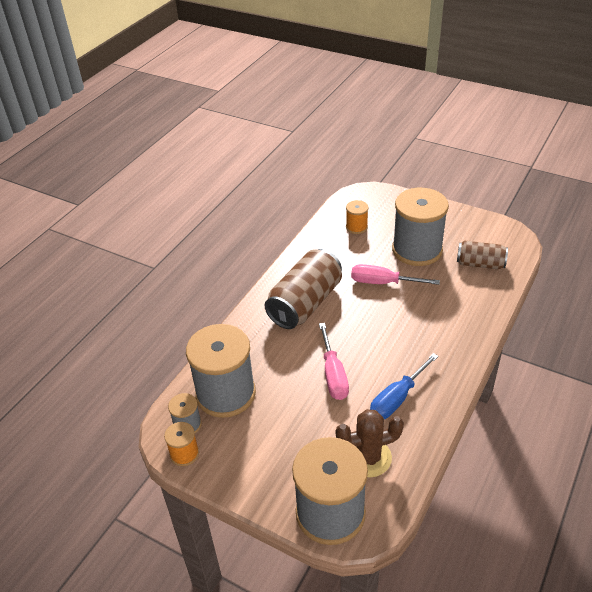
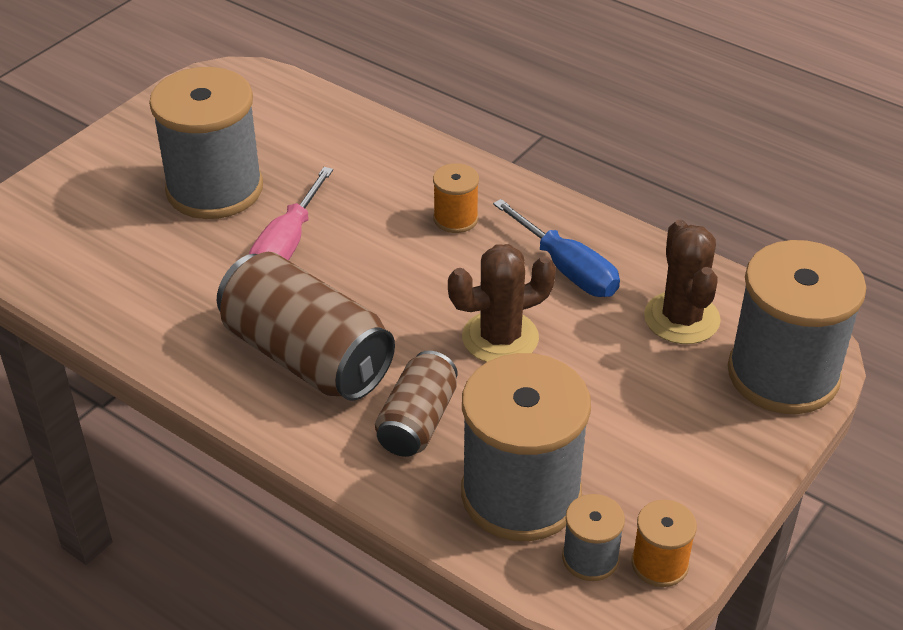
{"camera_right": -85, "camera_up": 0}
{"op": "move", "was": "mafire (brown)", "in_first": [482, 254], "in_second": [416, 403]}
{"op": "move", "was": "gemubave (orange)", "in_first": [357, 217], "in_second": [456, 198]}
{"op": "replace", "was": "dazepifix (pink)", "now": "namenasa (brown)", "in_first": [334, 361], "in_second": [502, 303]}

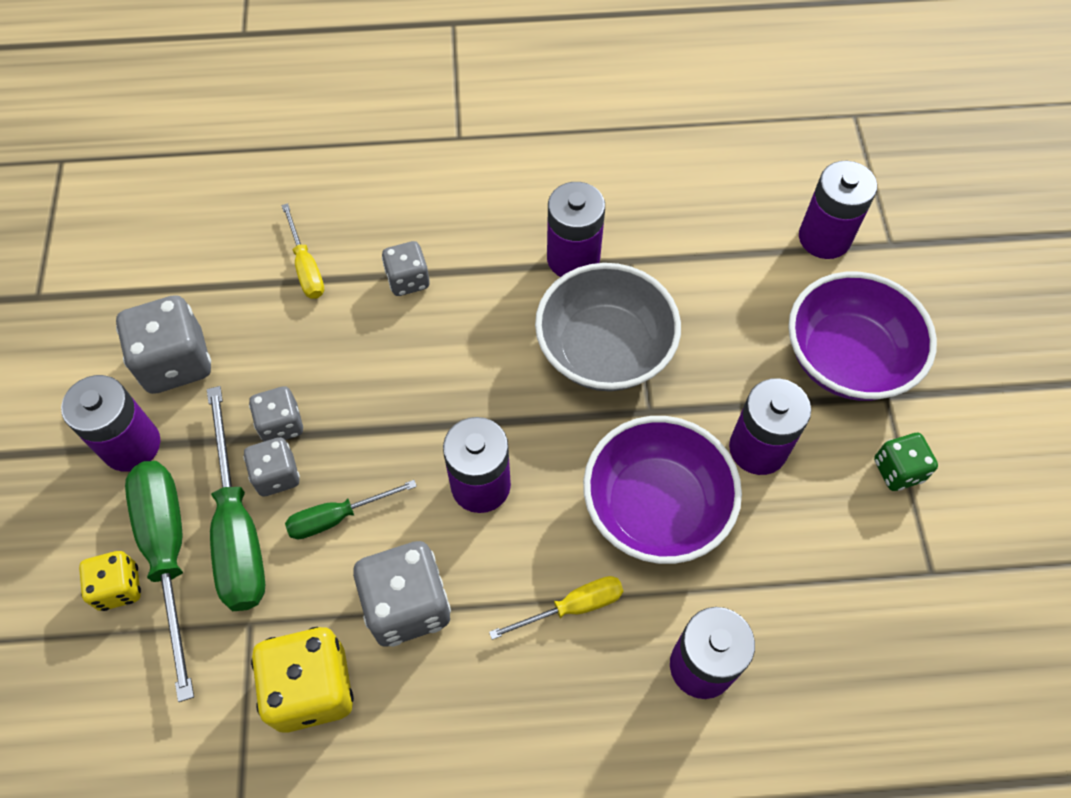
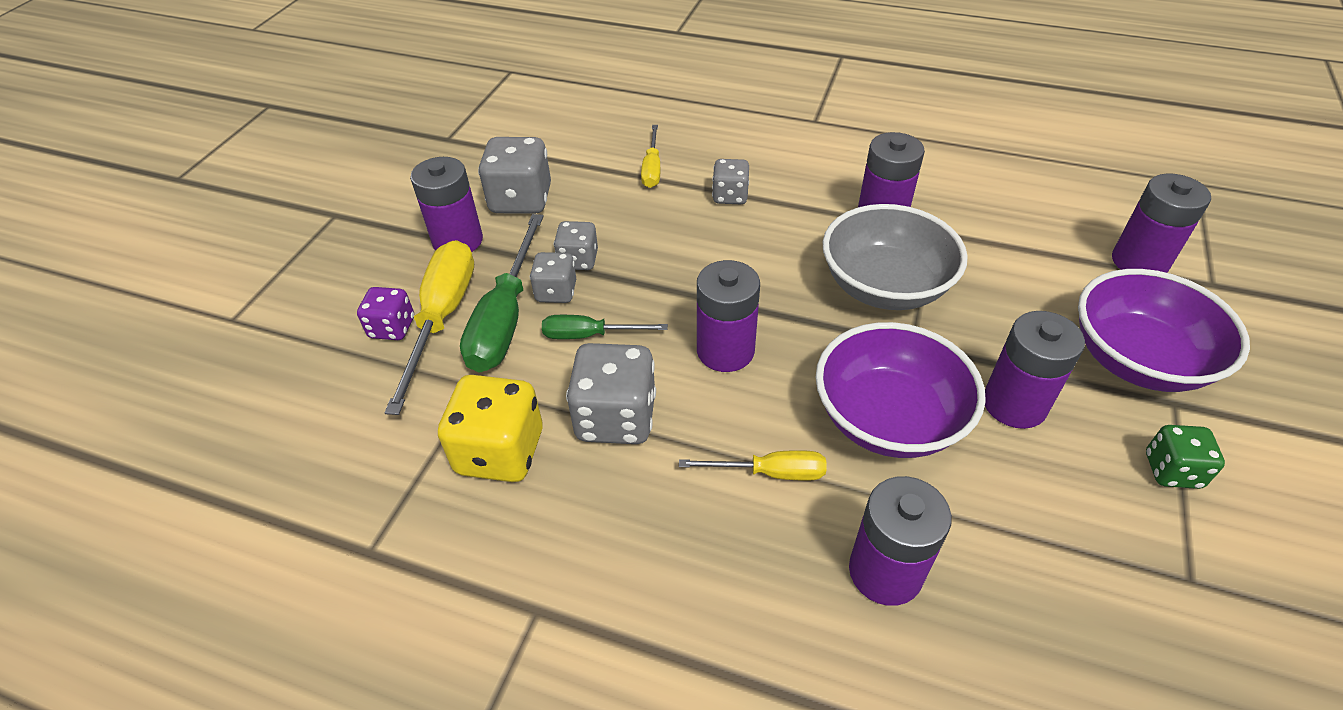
{"camera_right": 25, "camera_up": -15}
{"op": "recolor", "was": "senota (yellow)", "now": "senota (purple)", "in_first": [110, 581], "in_second": [385, 313]}
{"op": "recolor", "was": "dazepifix (green)", "now": "dazepifix (yellow)", "in_first": [159, 581], "in_second": [429, 327]}

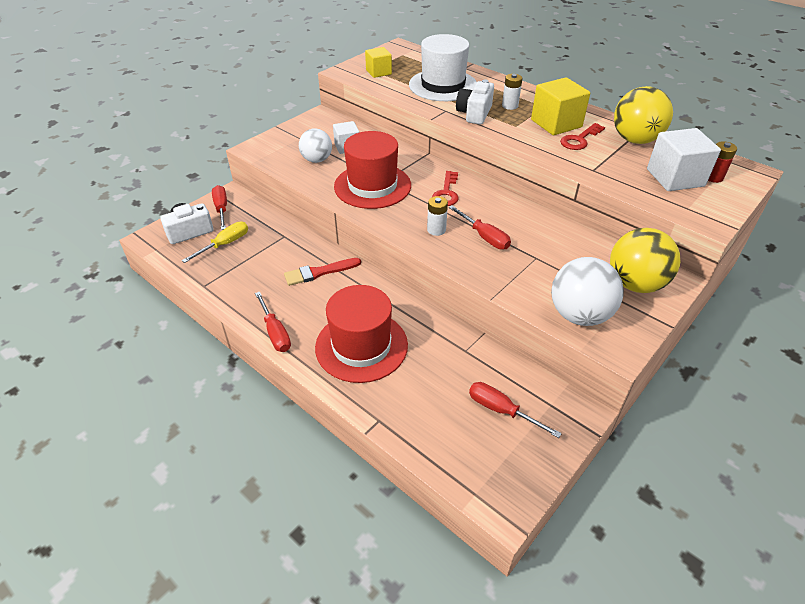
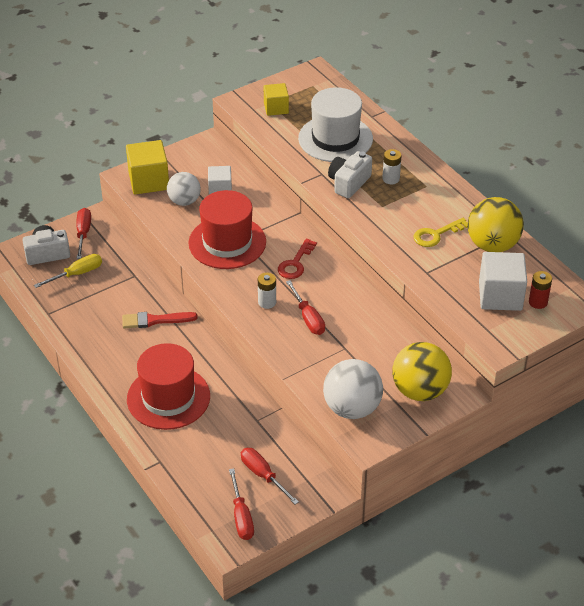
{"camera_right": 15, "camera_up": 0}
{"op": "move", "was": "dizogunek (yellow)", "in_first": [560, 106], "in_second": [147, 167]}
{"op": "move", "was": "dazepifix (red)", "in_first": [273, 322], "in_second": [241, 504]}
{"op": "recolor", "was": "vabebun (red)", "now": "vabebun (yellow)", "in_first": [582, 136], "in_second": [440, 232]}

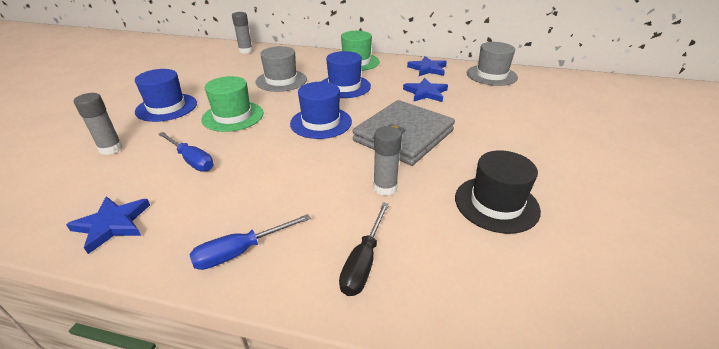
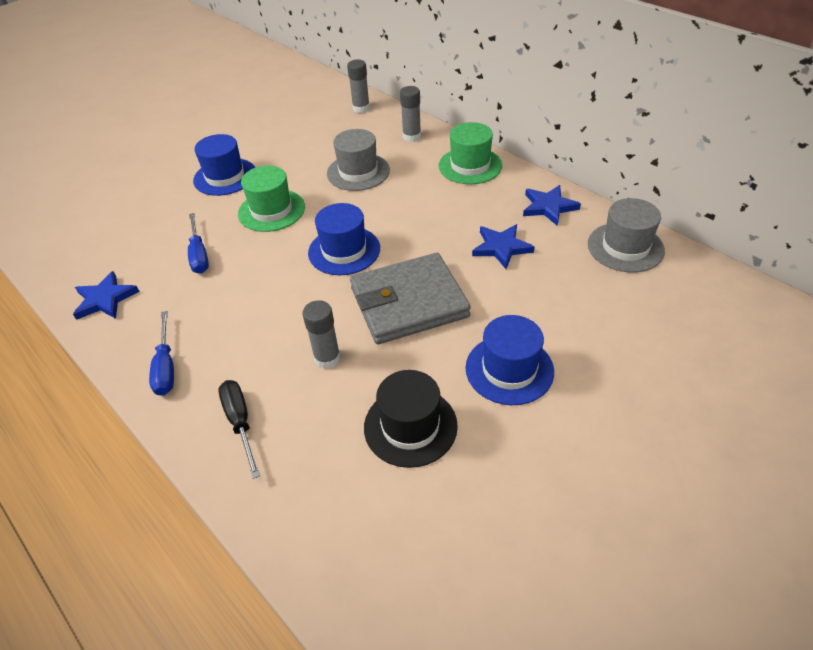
{"camera_right": 35, "camera_up": 10}
{"op": "rotate", "was": "dazepifix (blue)", "in_first": [250, 242], "in_second": [161, 353], "clockwise": -105}
{"op": "rotate", "was": "dazepifix (black)", "in_first": [364, 249], "in_second": [239, 429], "clockwise": 105}
{"op": "move", "was": "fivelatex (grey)", "in_first": [98, 124], "in_second": [410, 114]}
{"op": "move", "was": "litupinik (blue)", "in_first": [346, 74], "in_second": [509, 360]}

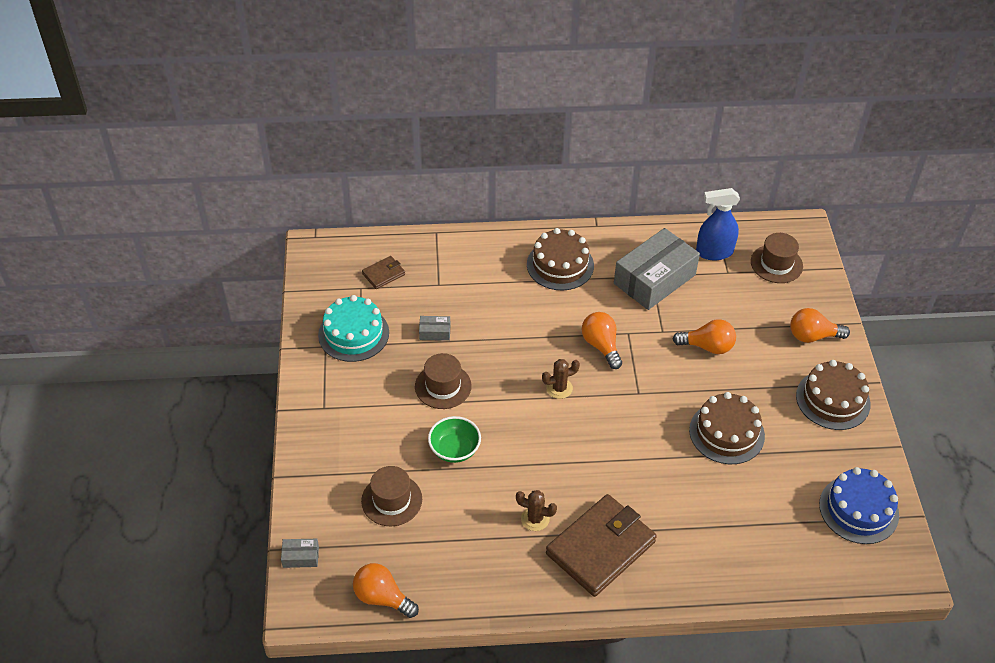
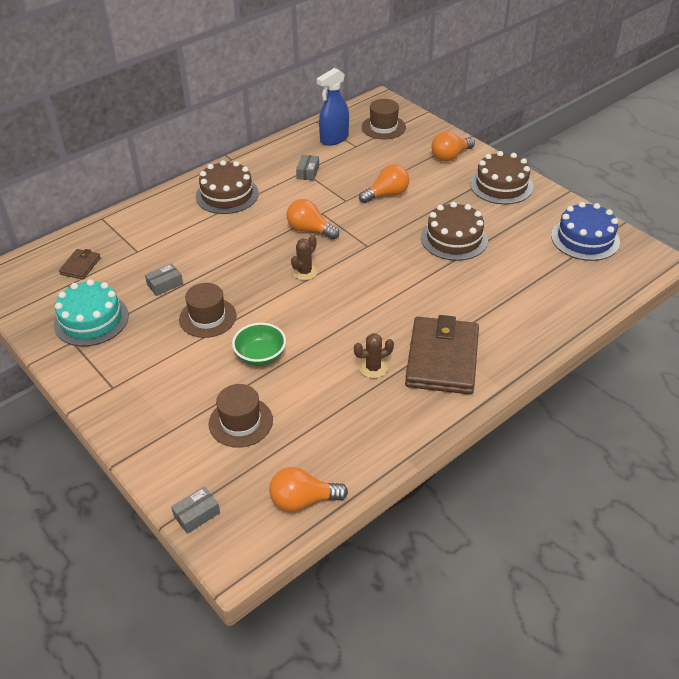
{"camera_right": -35, "camera_up": -5}
{"op": "resize", "was": "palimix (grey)", "in_first": [657, 269], "in_second": [307, 168], "ratio": 0.41}

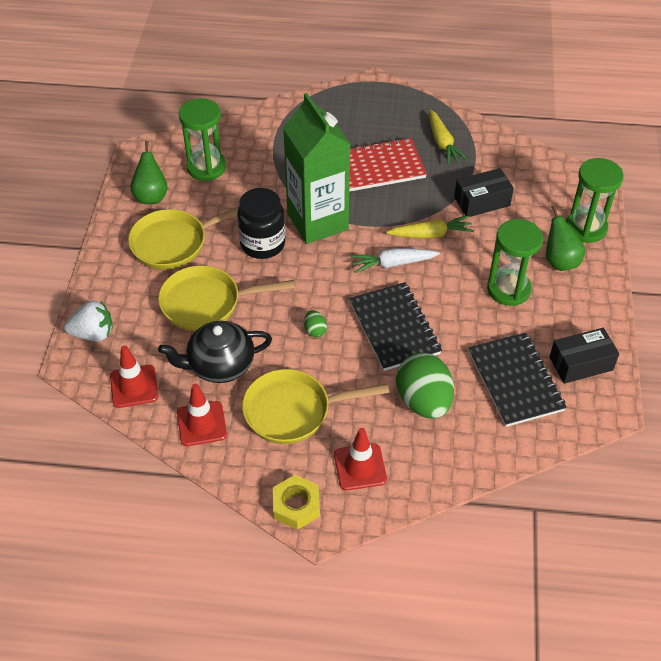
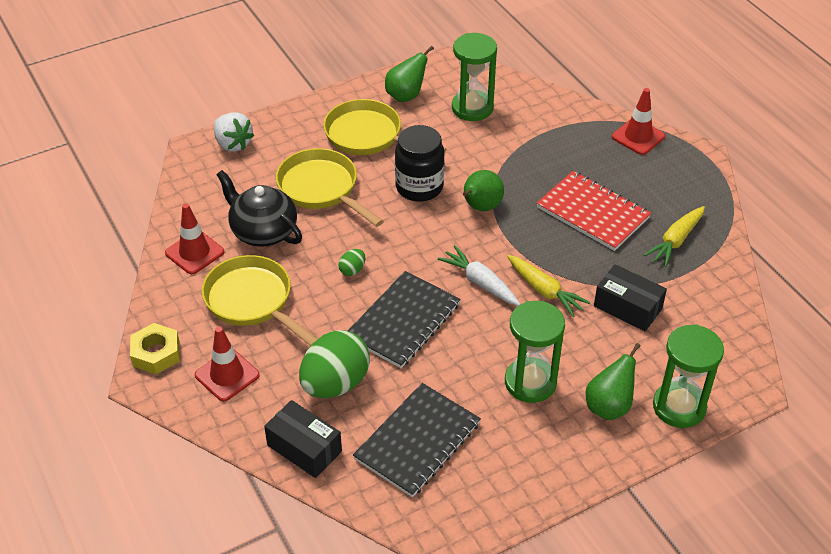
{"camera_right": 55, "camera_up": -5}
{"op": "move", "was": "palimix (black)", "in_first": [584, 356], "in_second": [303, 439]}
{"op": "replace", "was": "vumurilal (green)", "now": "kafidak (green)", "in_first": [317, 168], "in_second": [483, 190]}
{"op": "move", "was": "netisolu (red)", "in_first": [134, 376], "in_second": [638, 121]}

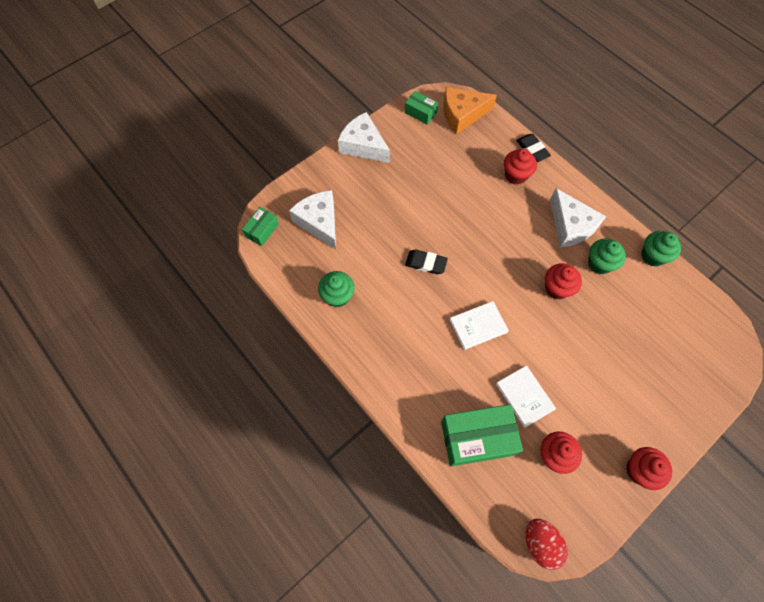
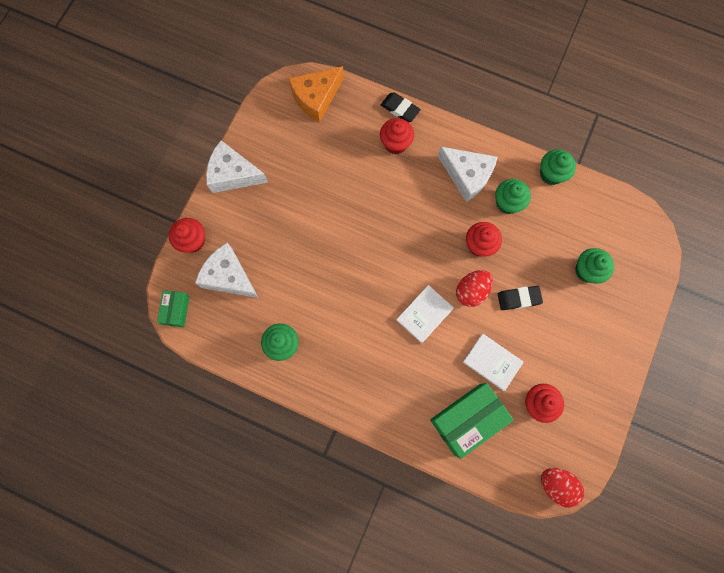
{"camera_right": -25, "camera_up": 10}
{"op": "move", "was": "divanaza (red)", "in_first": [649, 468], "in_second": [187, 235]}
{"op": "insert", "now": "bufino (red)", "in_second": [474, 288]}
{"op": "move", "was": "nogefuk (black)", "in_first": [426, 261], "in_second": [520, 298]}
{"op": "insert", "now": "divanaza (green)", "in_second": [594, 266]}
{"op": "delete", "was": "palimix (green)", "in_first": [421, 108]}

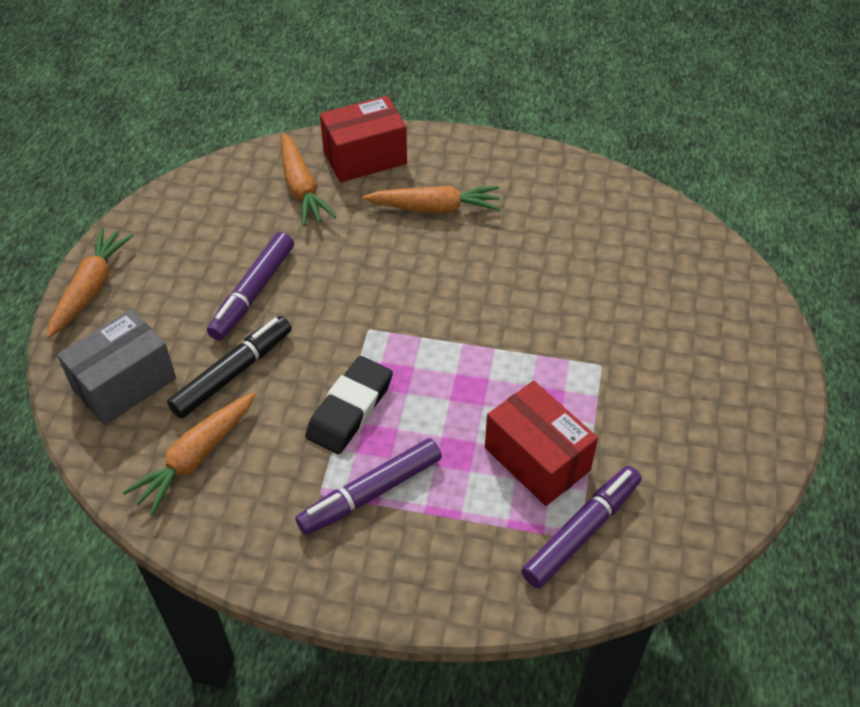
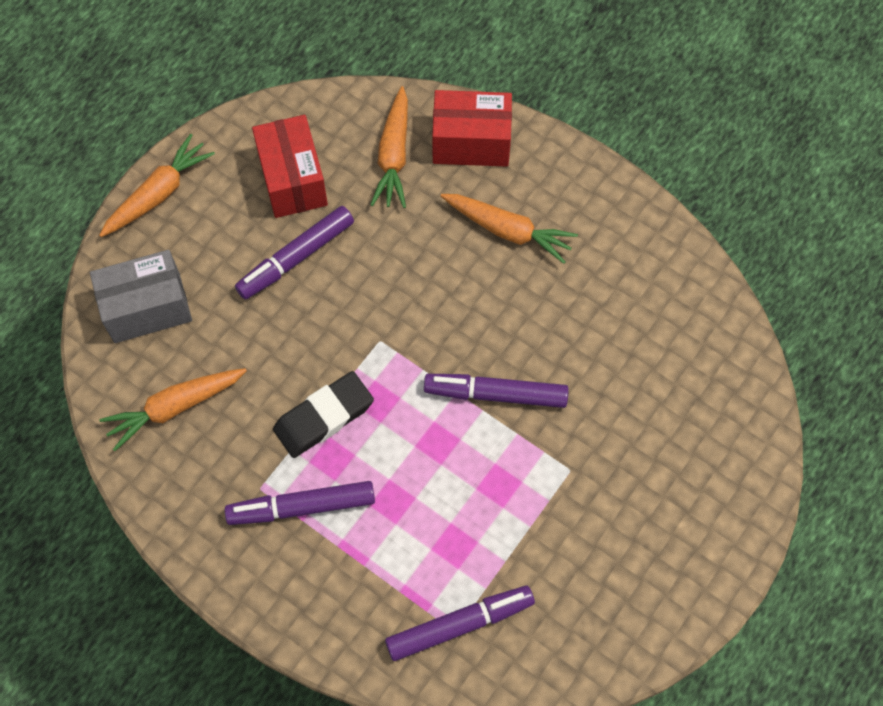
{"camera_right": 25, "camera_up": 15}
{"op": "move", "was": "palimix (red)", "in_first": [541, 443], "in_second": [290, 166]}
{"op": "insert", "now": "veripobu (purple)", "in_second": [496, 391]}
{"op": "delete", "was": "veripobu (black)", "in_first": [229, 367]}

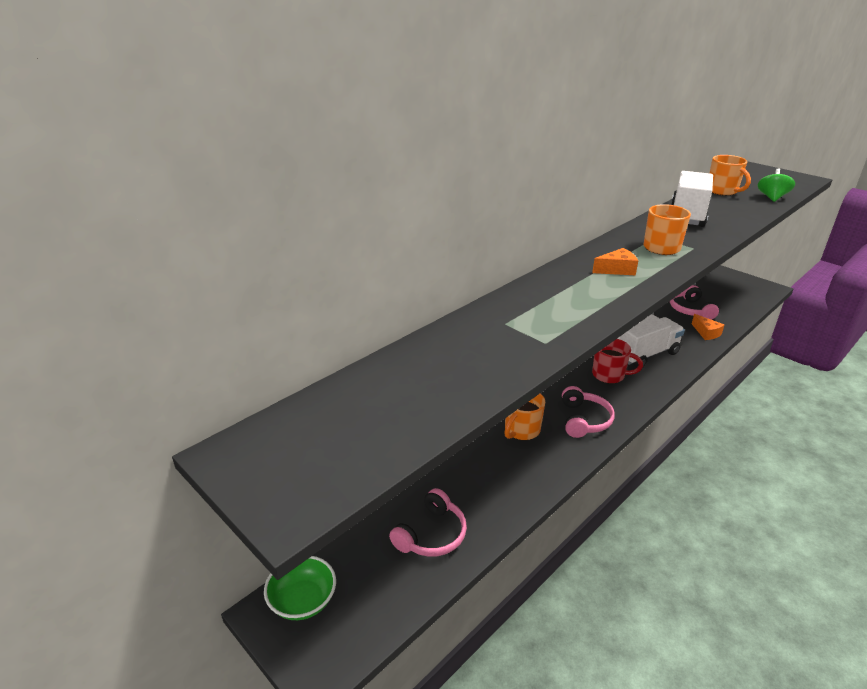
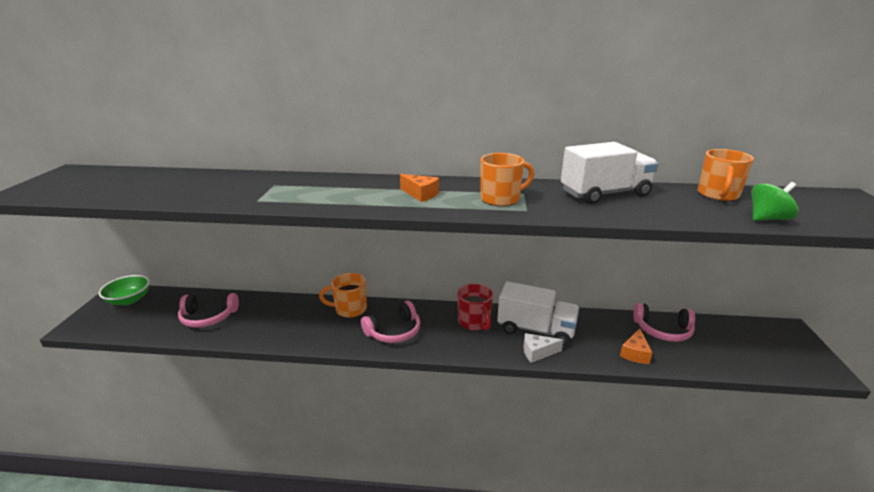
{"camera_right": 50, "camera_up": -5}
{"op": "insert", "now": "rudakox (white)", "in_second": [543, 348]}
{"op": "rotate", "was": "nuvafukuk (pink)", "in_first": [694, 302], "in_second": [664, 322], "clockwise": -120}

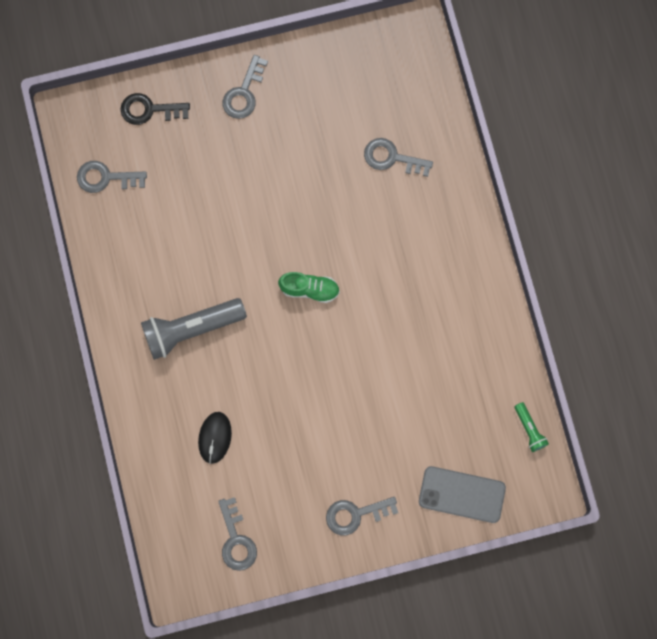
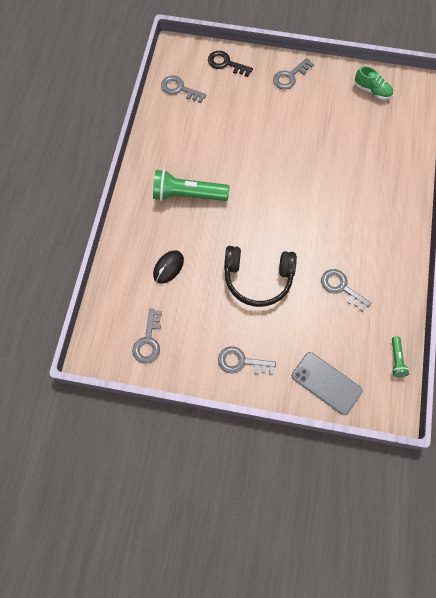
{"camera_right": 25, "camera_up": -10}
{"op": "recolor", "was": "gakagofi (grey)", "now": "gakagofi (green)", "in_first": [194, 329], "in_second": [191, 185]}
{"op": "insert", "now": "nuvafukuk (black)", "in_second": [260, 276]}
{"op": "move", "was": "vabebun (grey)", "in_first": [398, 157], "in_second": [346, 290]}
{"op": "move", "was": "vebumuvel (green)", "in_first": [309, 287], "in_second": [374, 83]}

